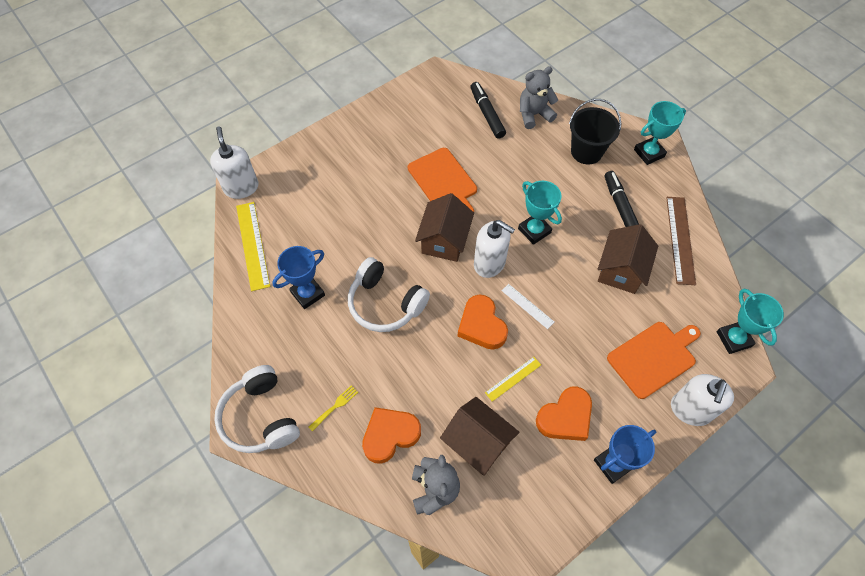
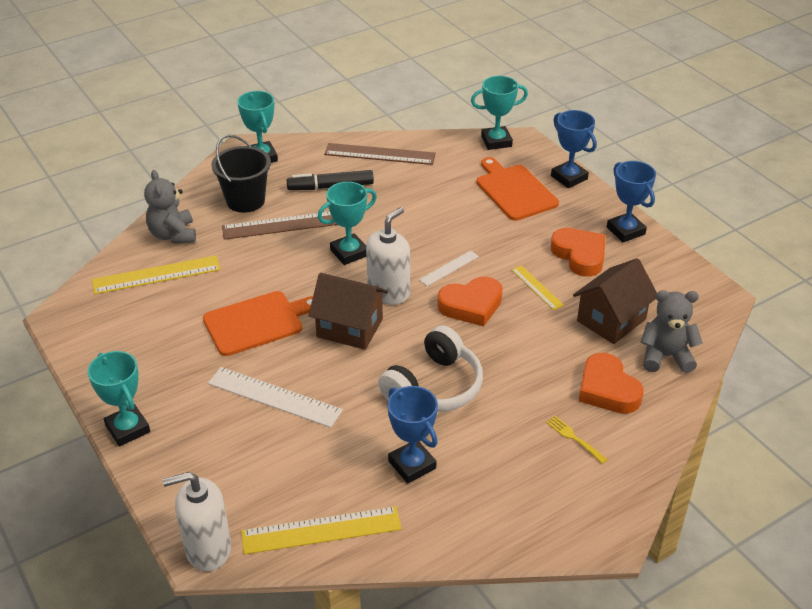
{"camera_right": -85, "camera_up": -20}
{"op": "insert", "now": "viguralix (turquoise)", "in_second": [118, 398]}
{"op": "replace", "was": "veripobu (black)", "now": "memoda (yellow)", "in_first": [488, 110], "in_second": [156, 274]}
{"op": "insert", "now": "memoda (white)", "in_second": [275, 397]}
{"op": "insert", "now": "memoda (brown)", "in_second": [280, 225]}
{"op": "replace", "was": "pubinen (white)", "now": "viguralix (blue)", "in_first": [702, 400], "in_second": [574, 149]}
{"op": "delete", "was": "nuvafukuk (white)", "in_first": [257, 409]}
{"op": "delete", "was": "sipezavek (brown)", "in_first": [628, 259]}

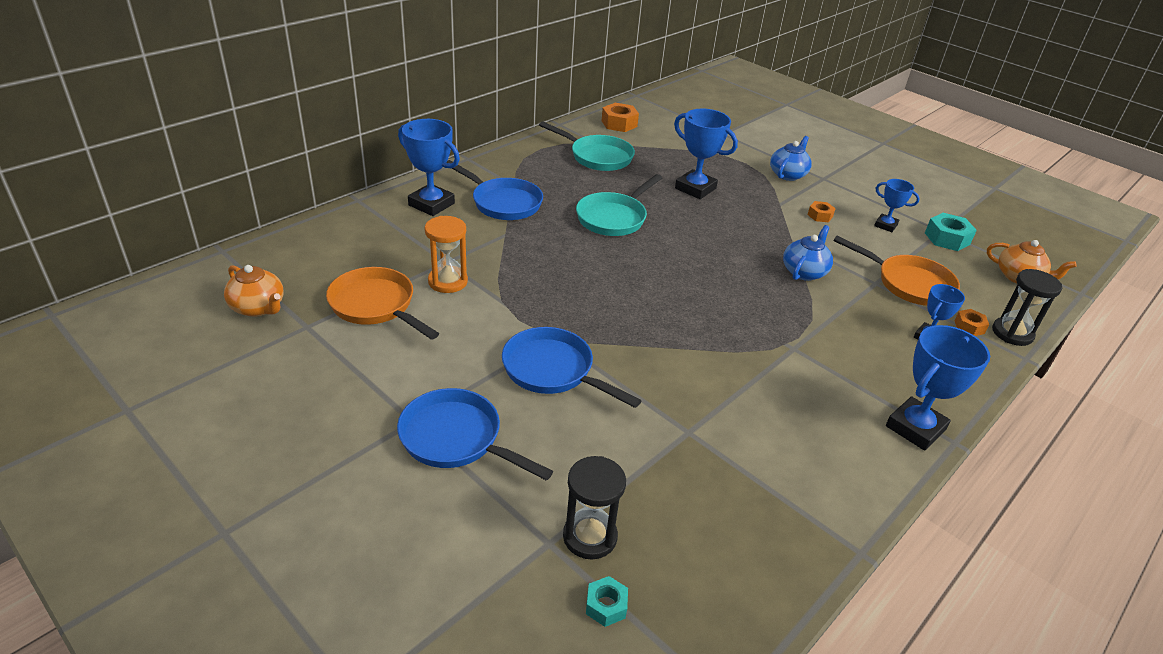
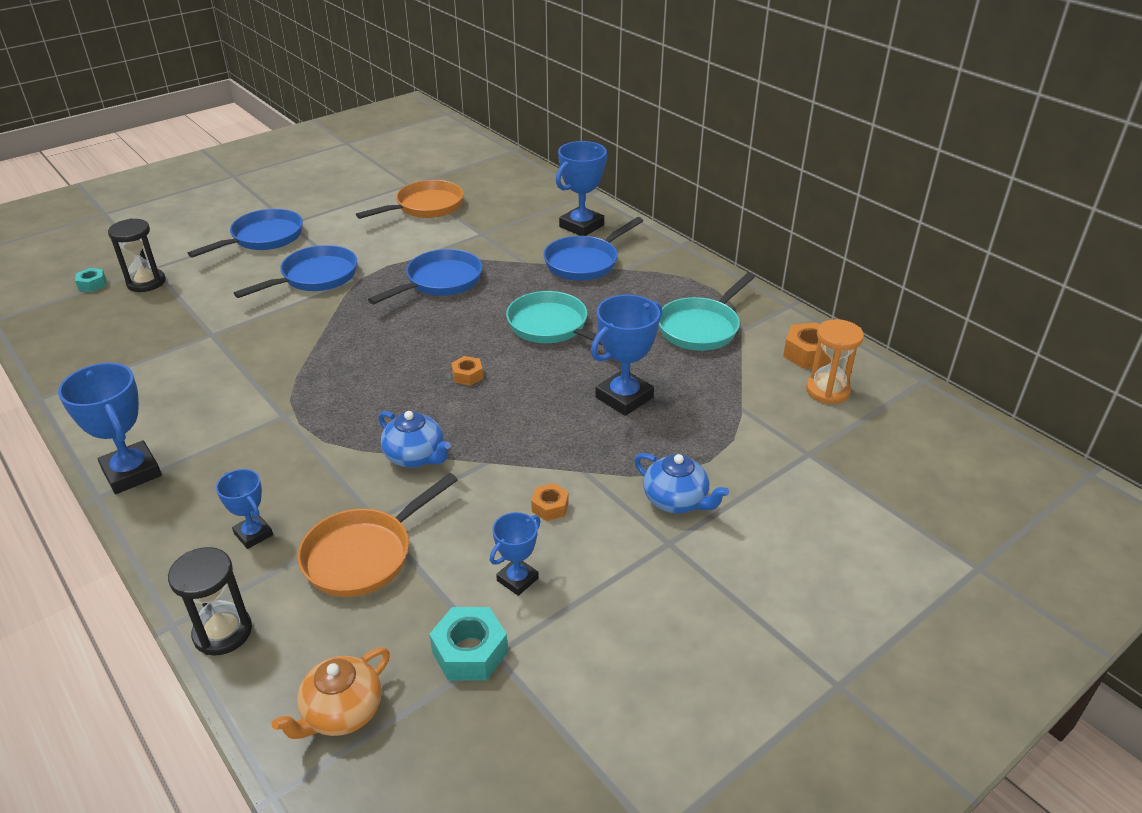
{"camera_right": 100, "camera_up": 0}
{"op": "insert", "now": "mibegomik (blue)", "in_second": [425, 276]}
{"op": "move", "was": "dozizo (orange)", "in_first": [971, 322], "in_second": [467, 371]}
{"op": "move", "was": "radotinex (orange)", "in_first": [446, 254], "in_second": [835, 361]}
{"op": "delete", "was": "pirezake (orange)", "in_first": [253, 291]}

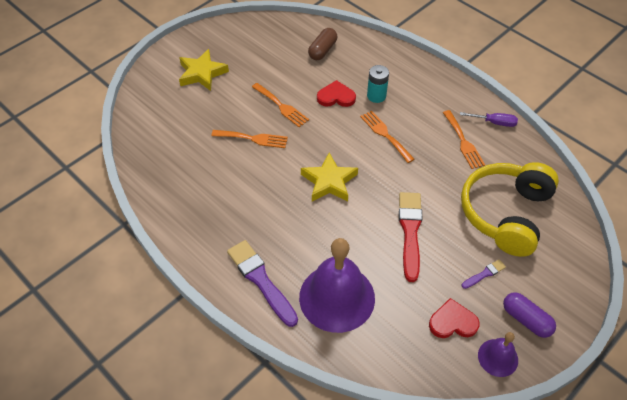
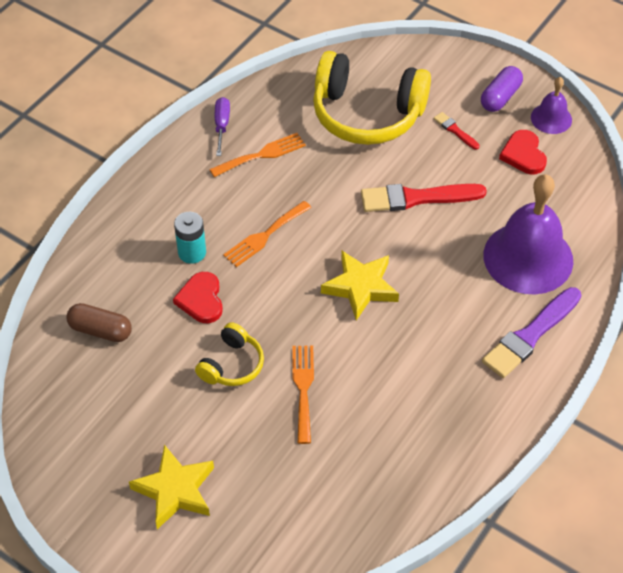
{"camera_right": -100, "camera_up": 0}
{"op": "replace", "was": "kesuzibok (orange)", "now": "nuvafukuk (yellow)", "in_first": [280, 105], "in_second": [229, 354]}
{"op": "recolor", "was": "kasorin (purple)", "now": "kasorin (red)", "in_first": [484, 274], "in_second": [457, 131]}

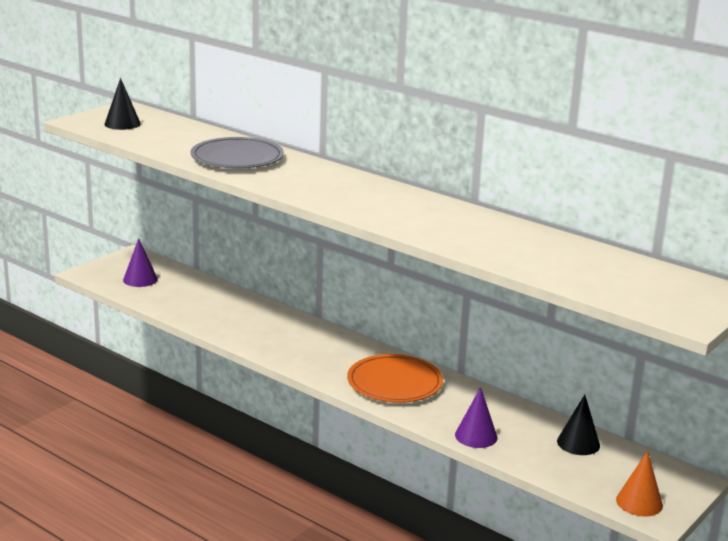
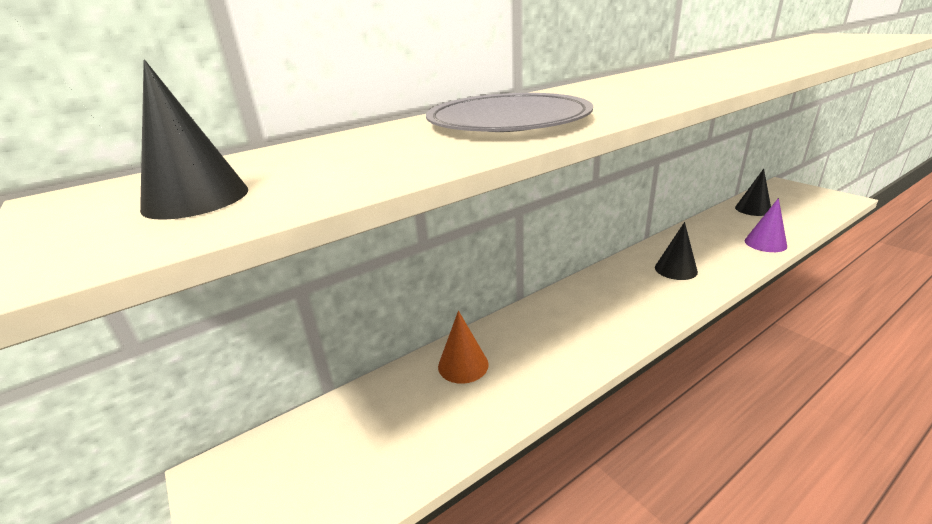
{"camera_right": -70, "camera_up": 5}
{"op": "move", "was": "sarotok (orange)", "in_first": [639, 484], "in_second": [463, 347]}
{"op": "replace", "was": "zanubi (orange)", "now": "sarotok (black)", "in_first": [395, 378], "in_second": [676, 251]}
{"op": "delete", "was": "sarotok (purple)", "in_first": [140, 262]}

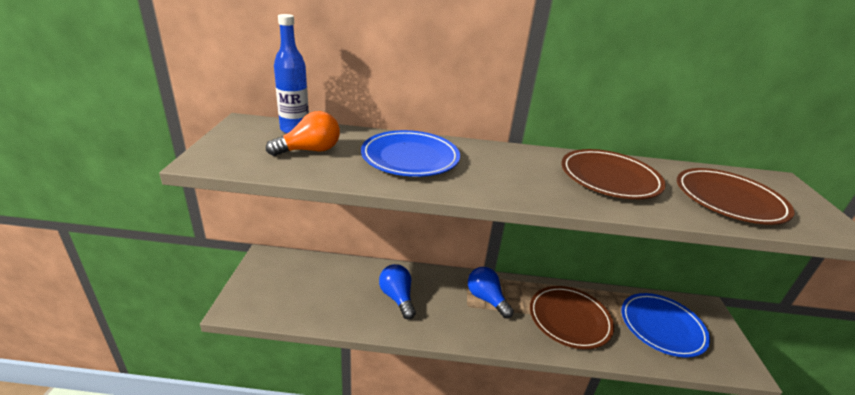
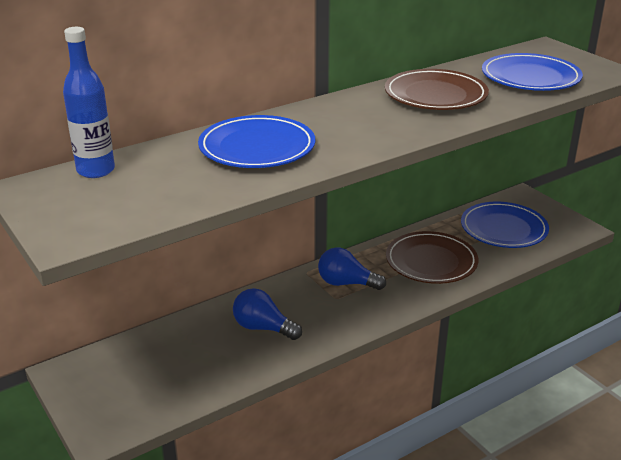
{"camera_right": -35, "camera_up": 0}
{"op": "recolor", "was": "zanubi (brown)", "now": "zanubi (blue)", "in_first": [736, 196], "in_second": [532, 72]}
{"op": "delete", "was": "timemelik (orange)", "in_first": [303, 133]}

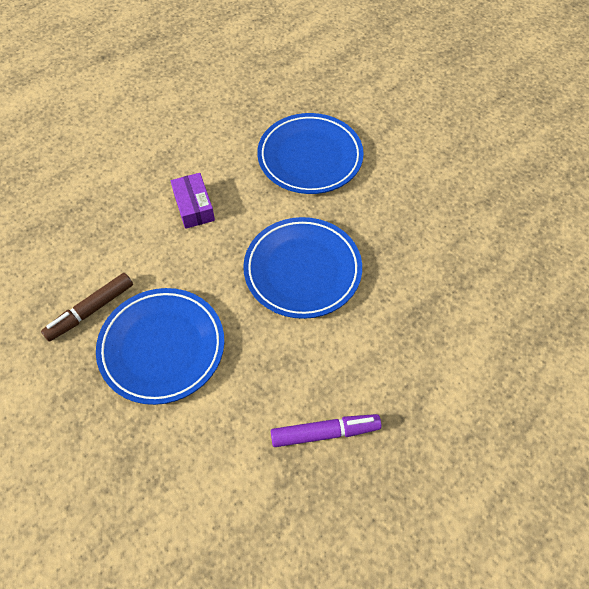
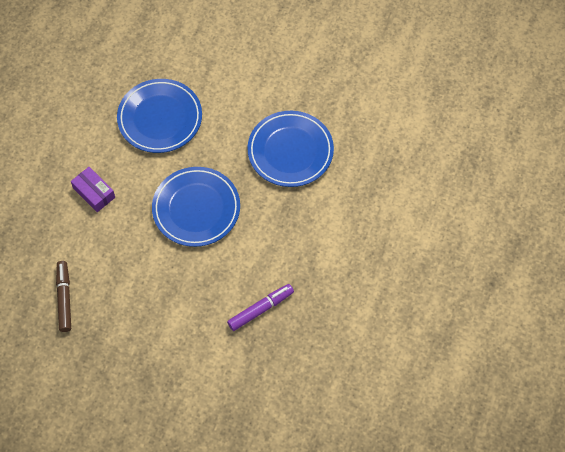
{"camera_right": -25, "camera_up": 5}
{"op": "rotate", "was": "veripobu (brown)", "in_first": [87, 307], "in_second": [63, 296], "clockwise": 150}
{"op": "move", "was": "zanubi (blue)", "in_first": [160, 346], "in_second": [290, 149]}

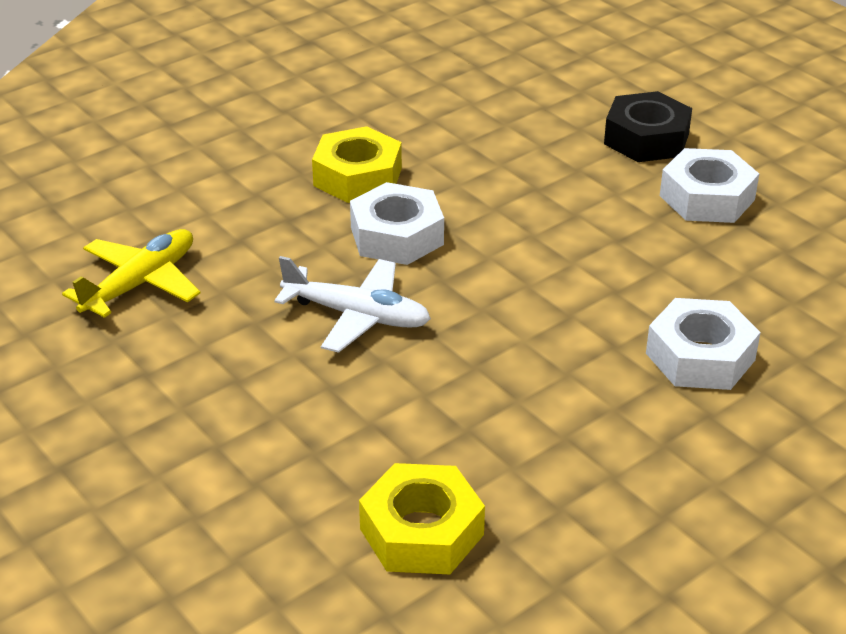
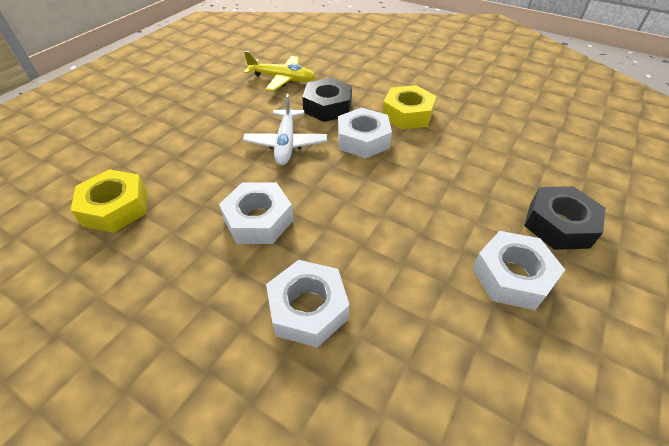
{"camera_right": 70, "camera_up": 10}
{"op": "insert", "now": "dozizo (white)", "in_second": [256, 213]}
{"op": "insert", "now": "dozizo (black)", "in_second": [327, 100]}

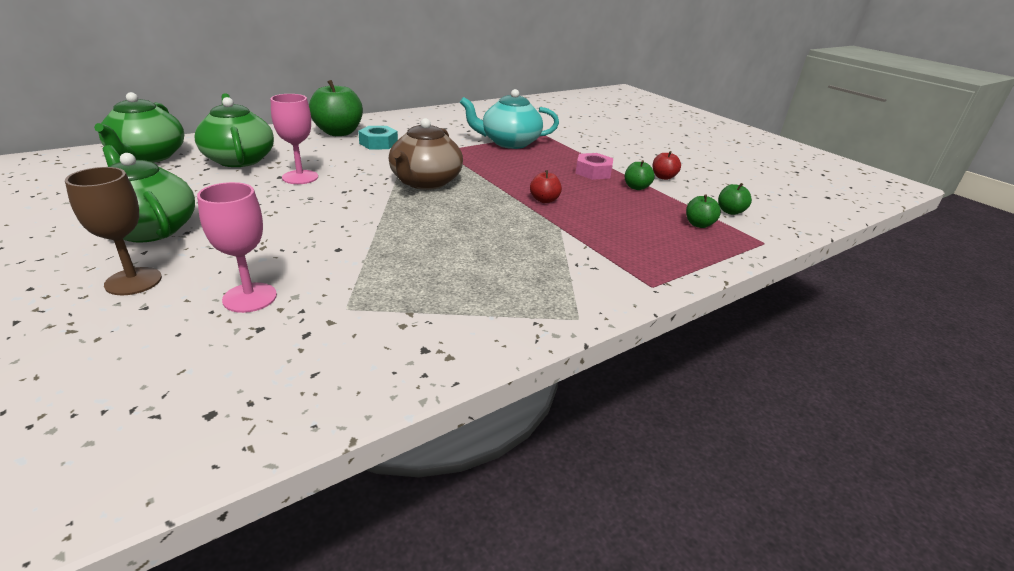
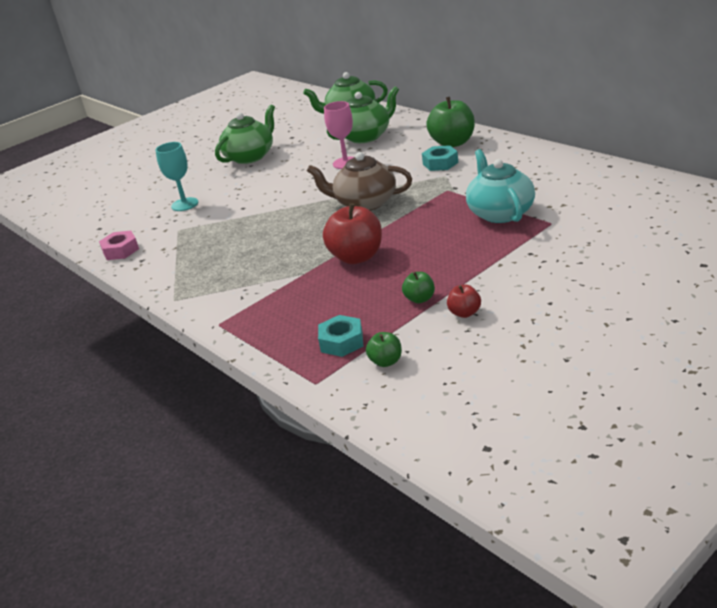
{"camera_right": 90, "camera_up": 0}
{"op": "move", "was": "dozizo (pink)", "in_first": [594, 166], "in_second": [119, 245]}
{"op": "recolor", "was": "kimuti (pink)", "now": "kimuti (turquoise)", "in_first": [237, 247], "in_second": [176, 176]}
{"op": "replace", "was": "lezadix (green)", "now": "dozizo (turquoise)", "in_first": [703, 211], "in_second": [340, 336]}
{"op": "resize", "was": "lezadix (red)", "in_first": [546, 186], "in_second": [352, 233], "ratio": 2.0}
{"op": "delete", "was": "kimuti (brown)", "in_first": [113, 231]}

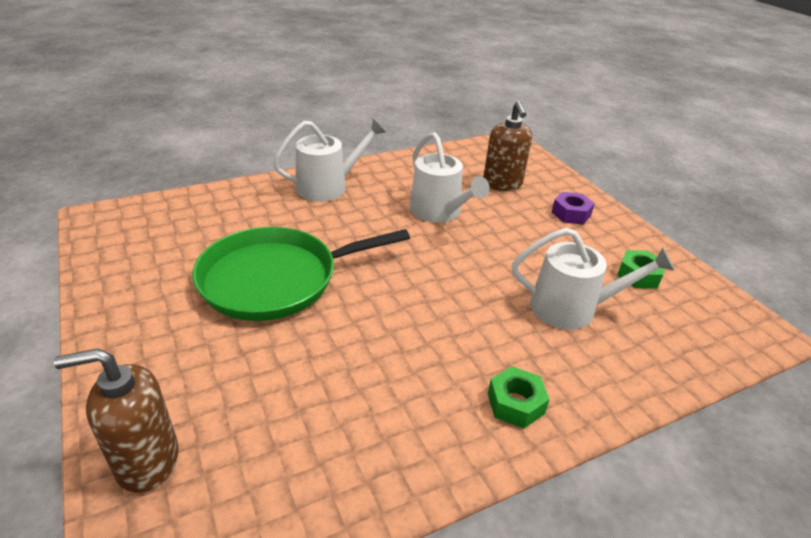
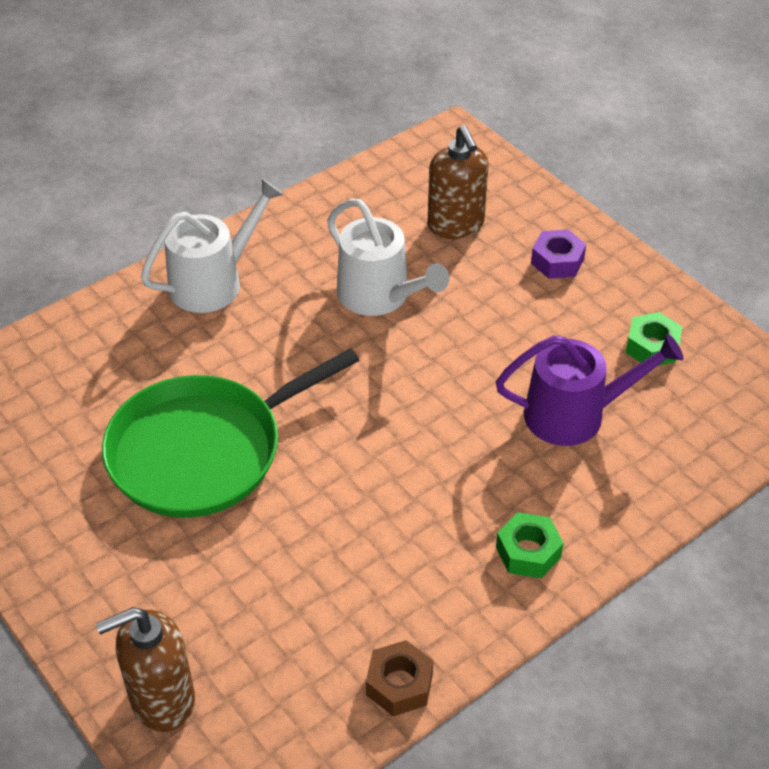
{"camera_right": -10, "camera_up": 10}
{"op": "insert", "now": "dozizo (brown)", "in_second": [399, 678]}
{"op": "recolor", "was": "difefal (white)", "now": "difefal (purple)", "in_first": [593, 279], "in_second": [590, 390]}

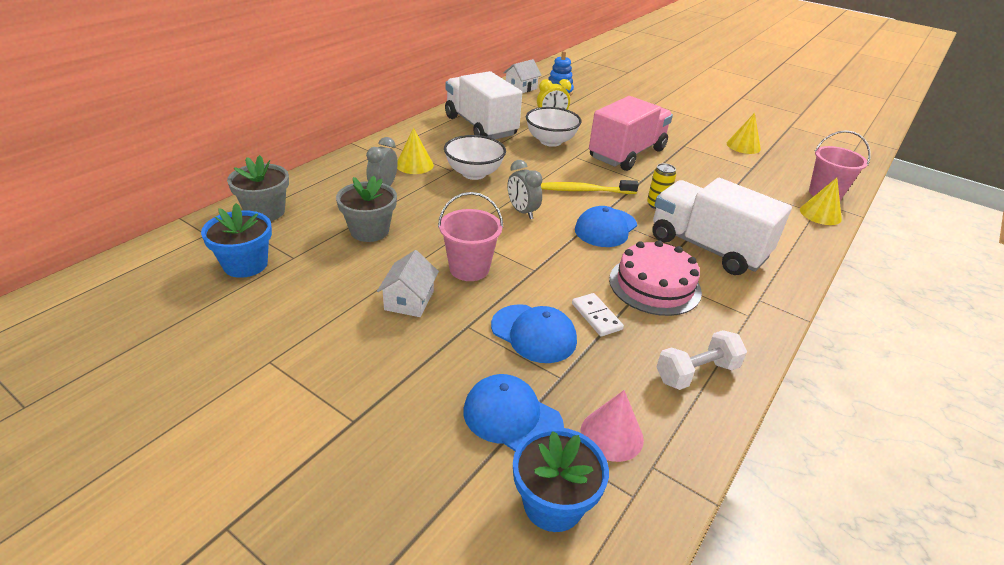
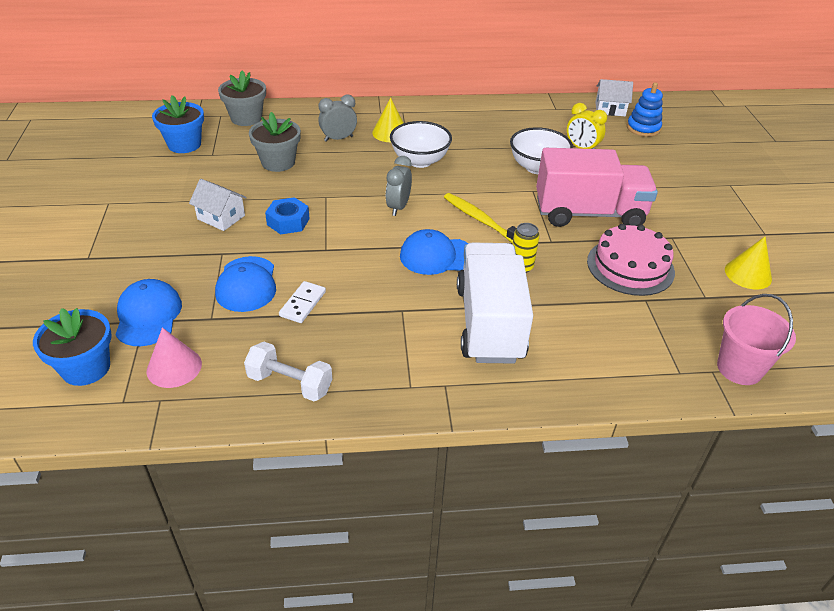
{"camera_right": 50, "camera_up": 5}
{"op": "rotate", "was": "sipezavek (white)", "in_first": [408, 283], "in_second": [218, 205], "clockwise": 60}
{"op": "replace", "was": "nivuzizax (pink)", "now": "dozizo (blue)", "in_first": [470, 236], "in_second": [287, 216]}
{"op": "move", "was": "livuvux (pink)", "in_first": [655, 278], "in_second": [631, 260]}
{"op": "delete", "was": "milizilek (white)", "in_first": [483, 105]}
{"op": "delete", "was": "sarotok (yellow)", "in_first": [821, 201]}

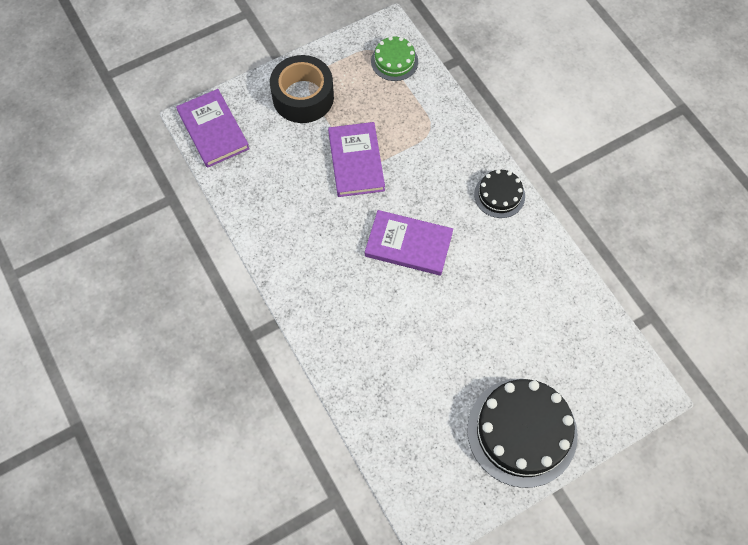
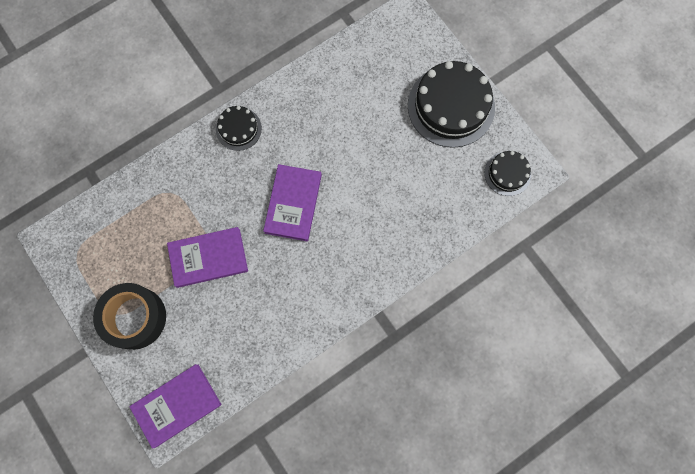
{"camera_right": -95, "camera_up": 10}
{"op": "insert", "now": "livuvux (black)", "in_second": [507, 173]}
{"op": "delete", "was": "livuvux (green)", "in_first": [394, 58]}

